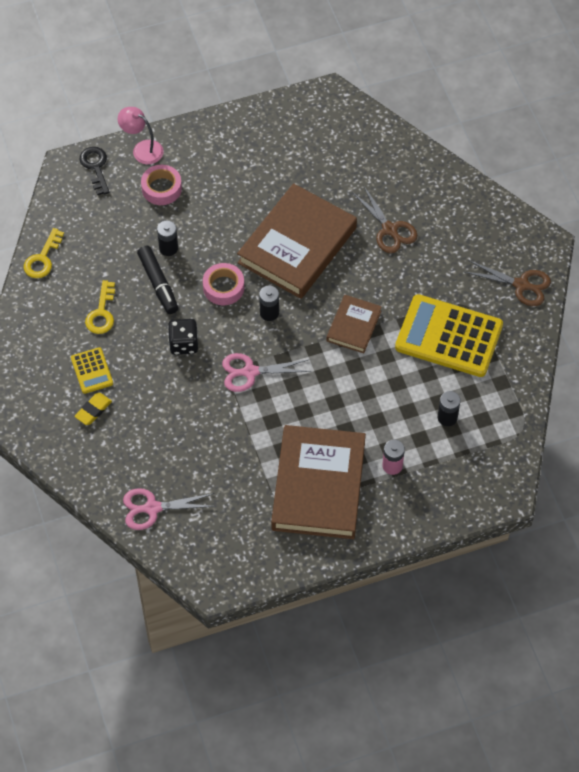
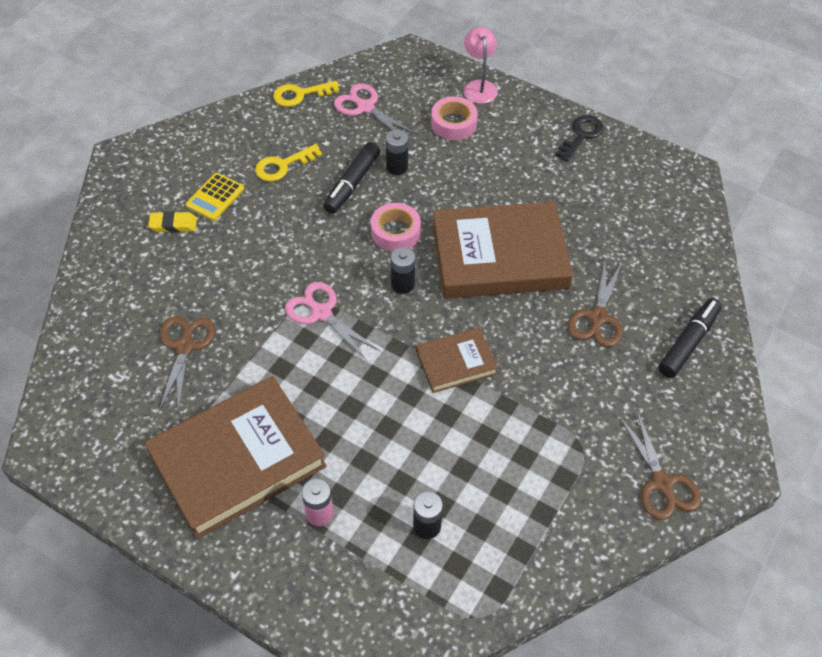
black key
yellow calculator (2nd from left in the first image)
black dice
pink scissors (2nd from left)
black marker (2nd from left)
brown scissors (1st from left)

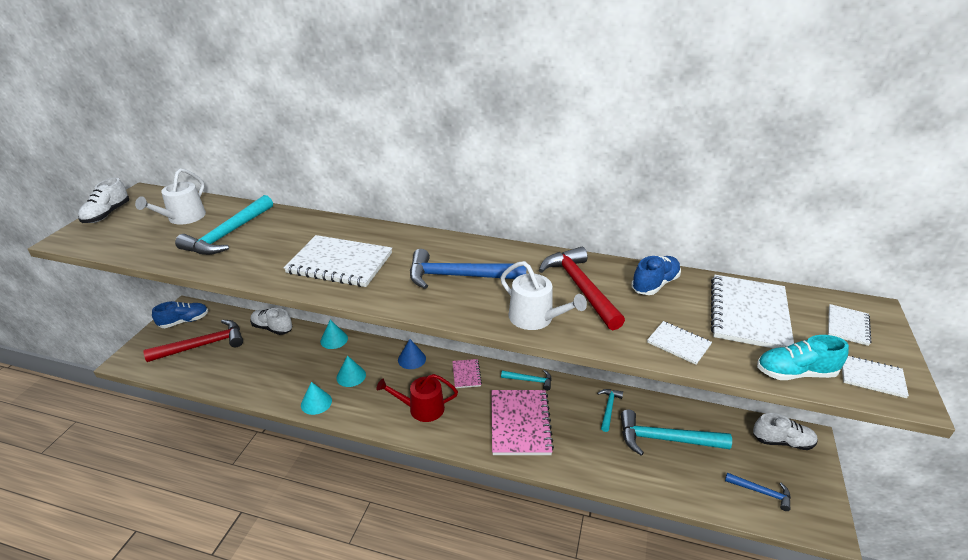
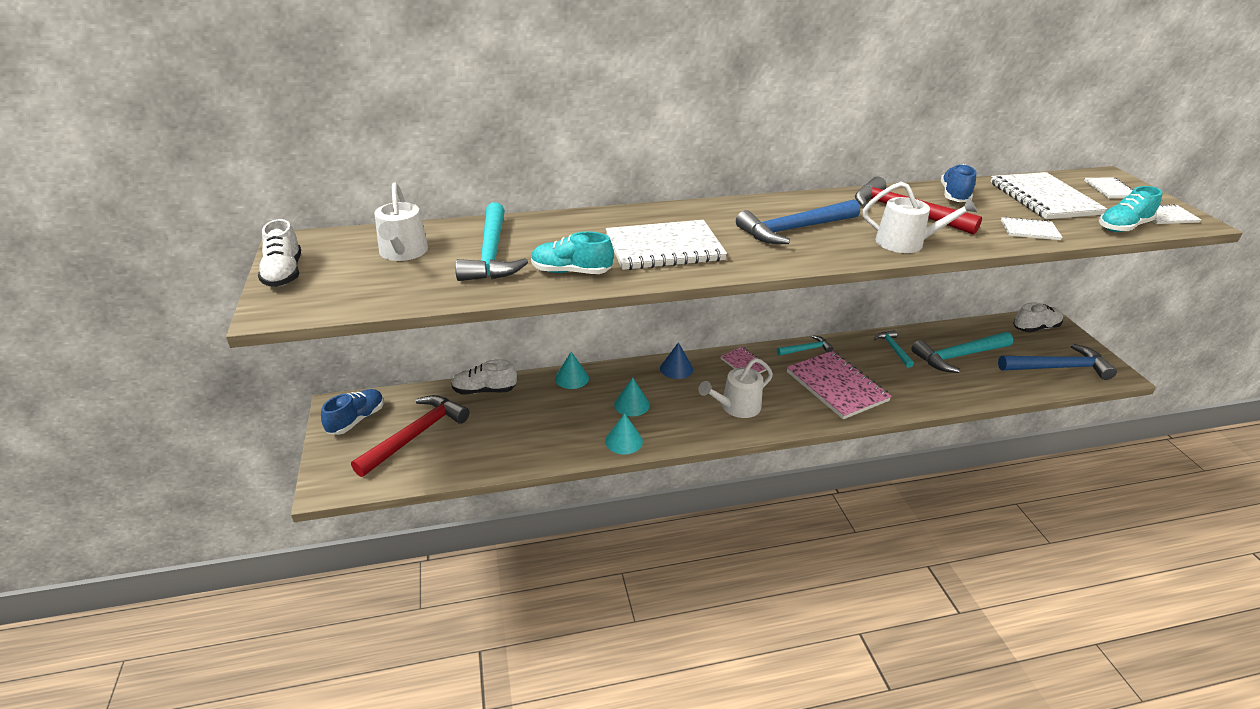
white watering can (2nd from left)
blue hammer (2nd from left)
turquoise shoe (1st from left)

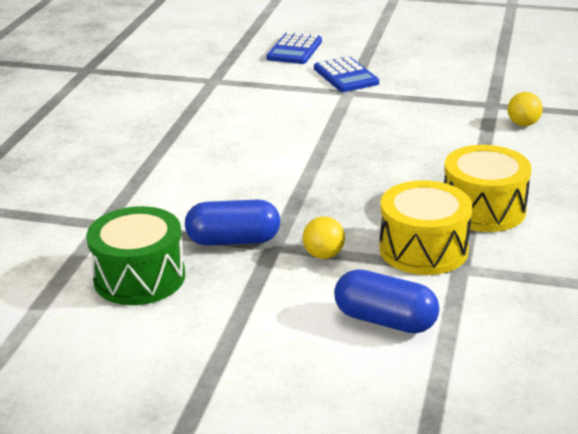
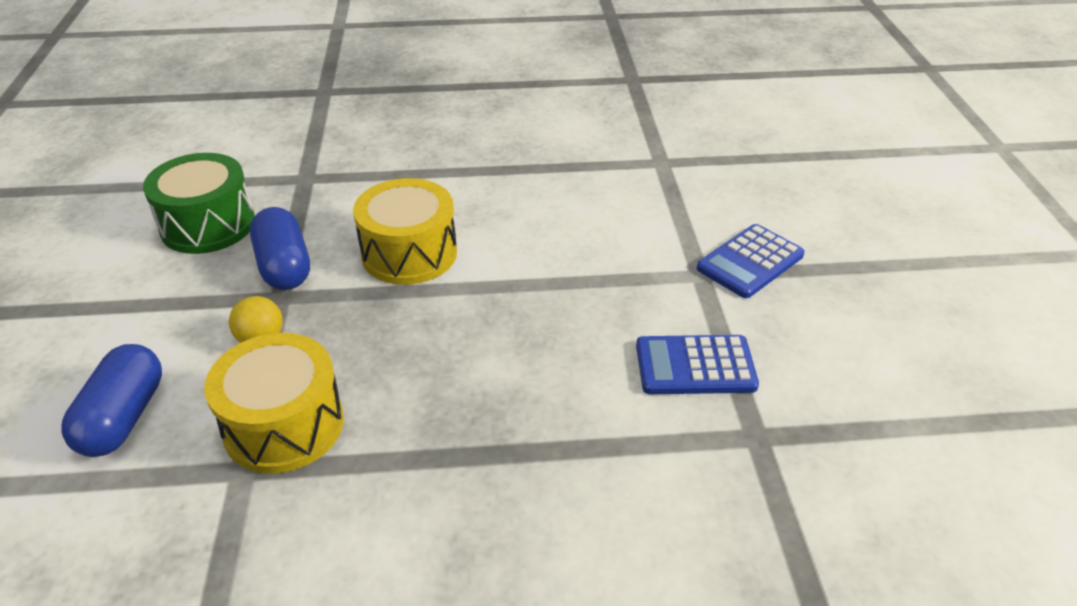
blue calculator (1st from left)
yellow ball (2nd from left in the first image)
yellow drum (2nd from left)

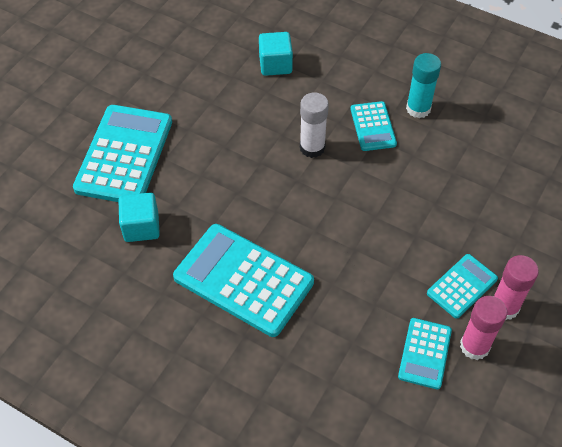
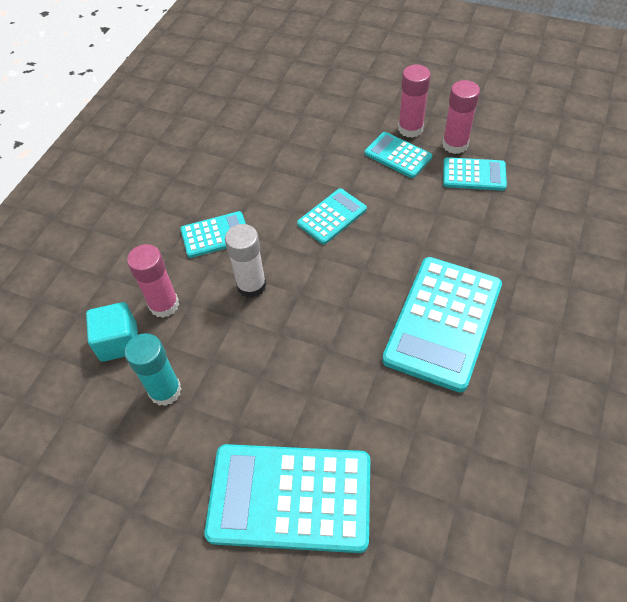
turquoise glue stick
turquoise cube (1st from left in the first image)
turquoise calculator (3rd from left)
pink glue stick (1st from left)

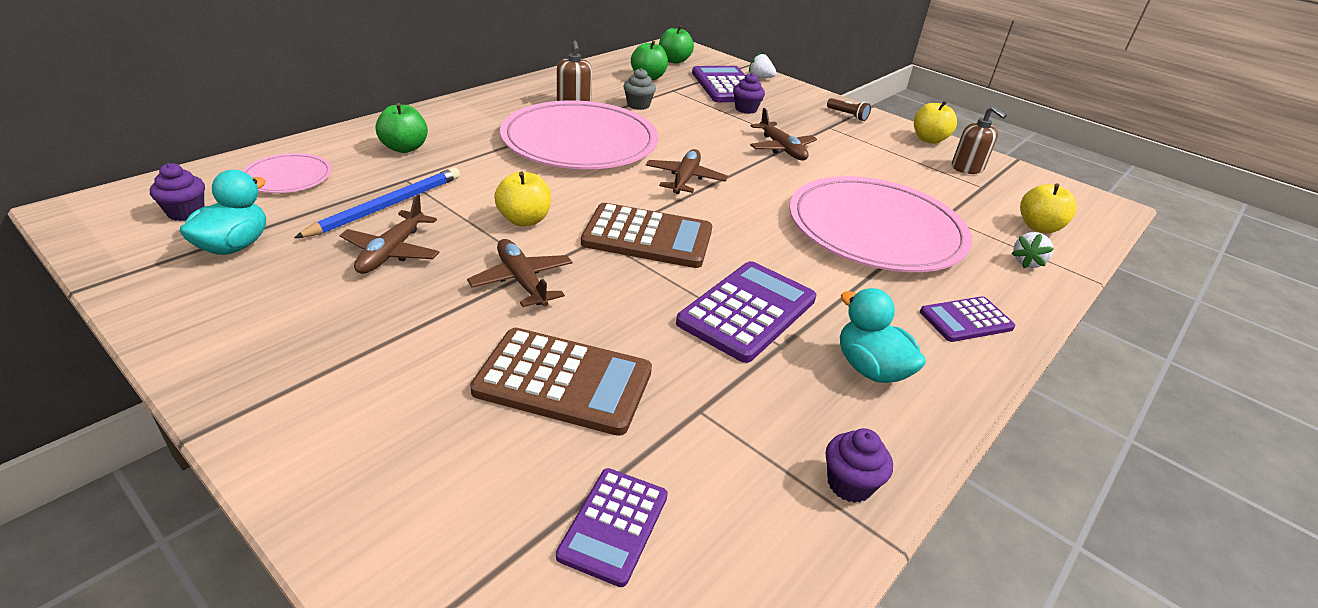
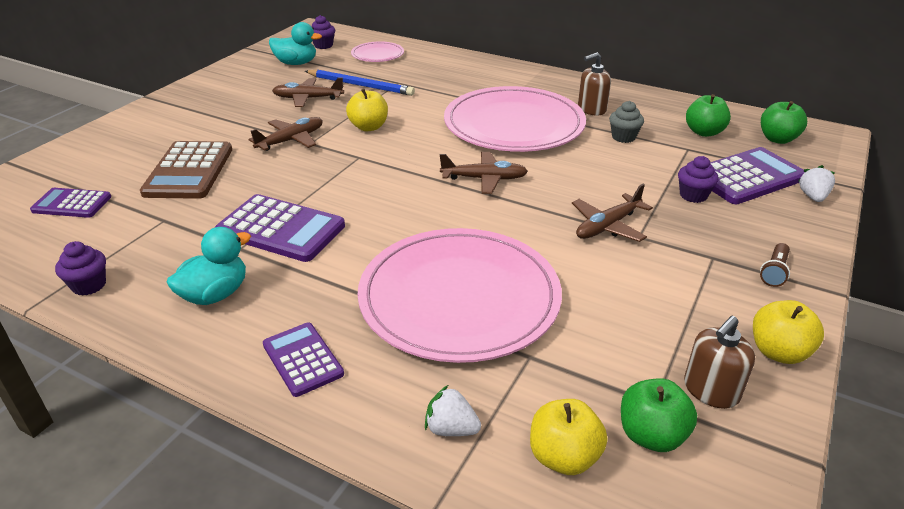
green apple (1st from left)
brown calculator (2nd from left in the first image)

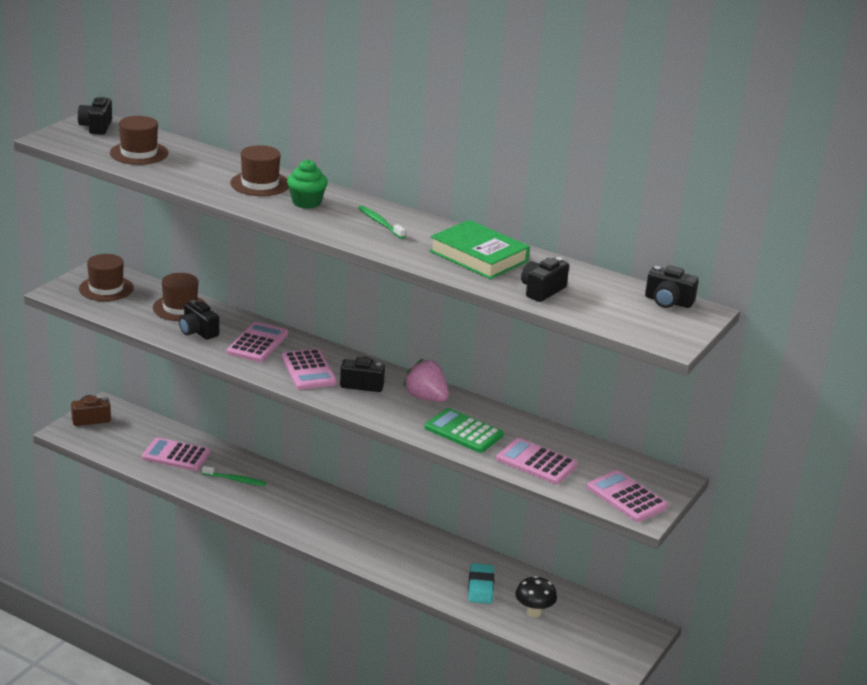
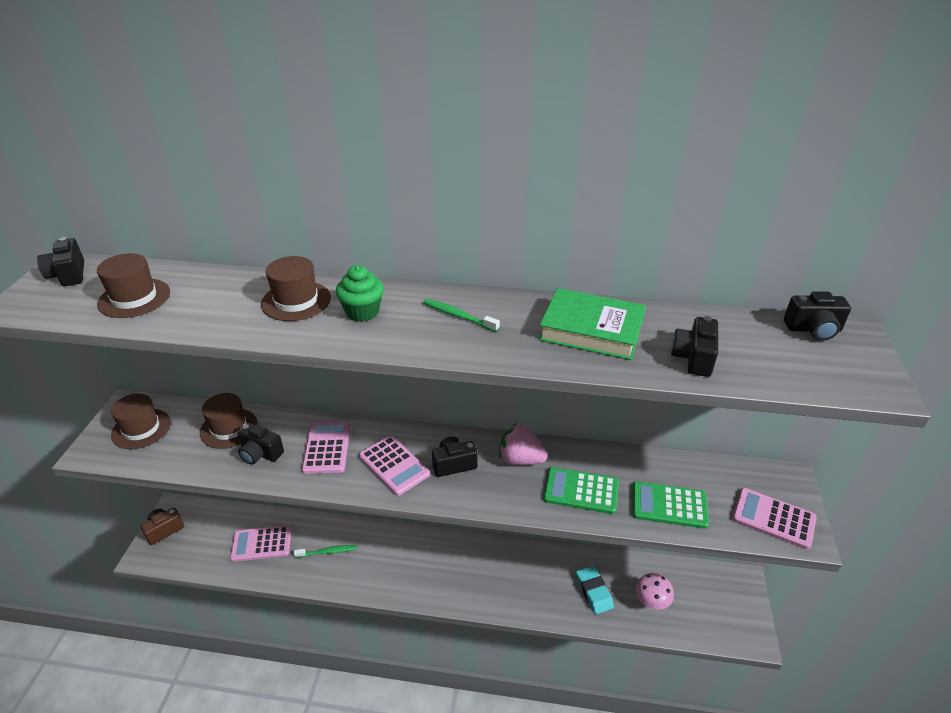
green calculator (2nd from left)
pink mushroom

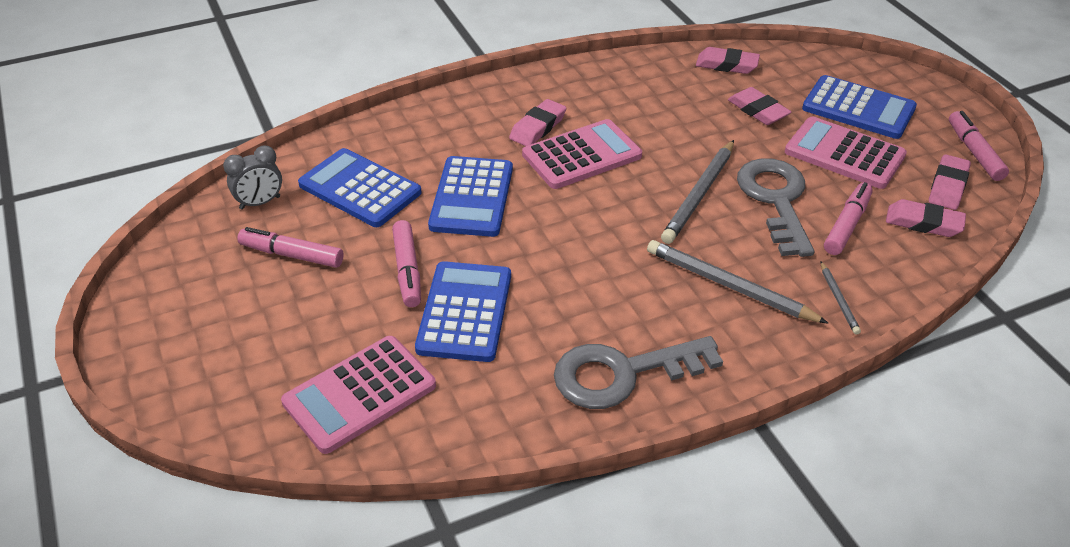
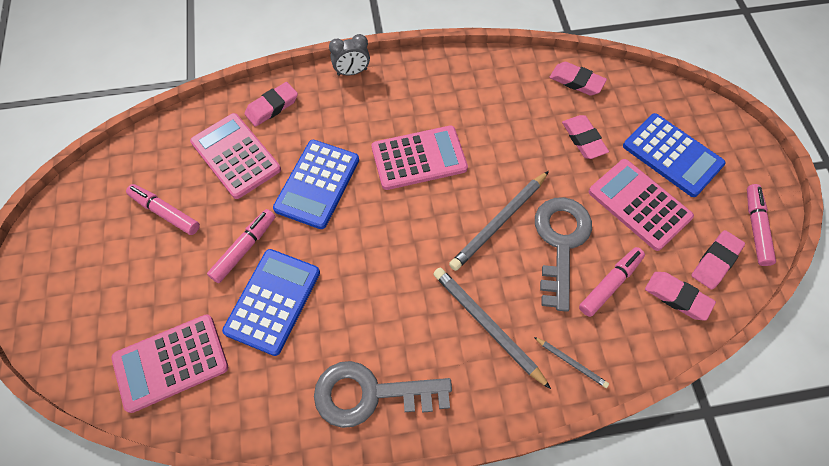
pink eraser (1st from left)
grey clock
pink calculator (2nd from left)
pink marker (2nd from left)
grey pencil (3rd from left)

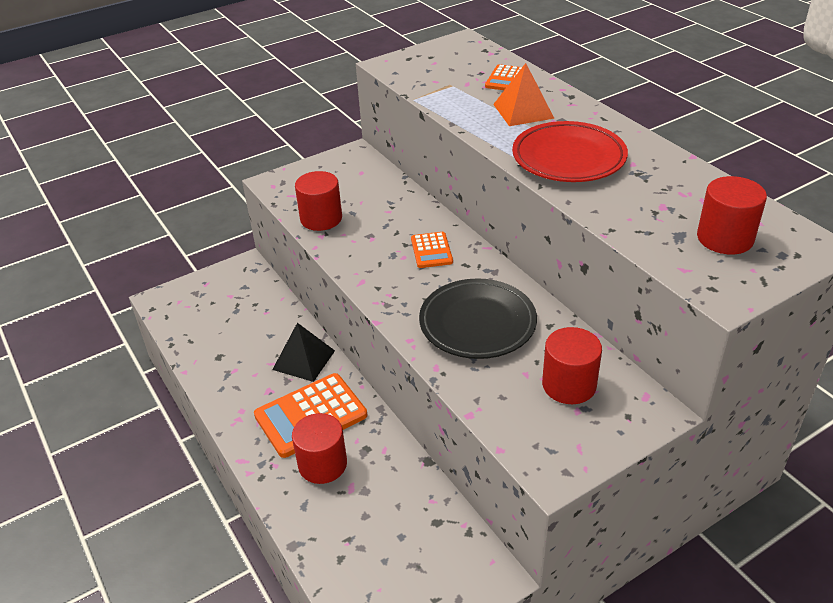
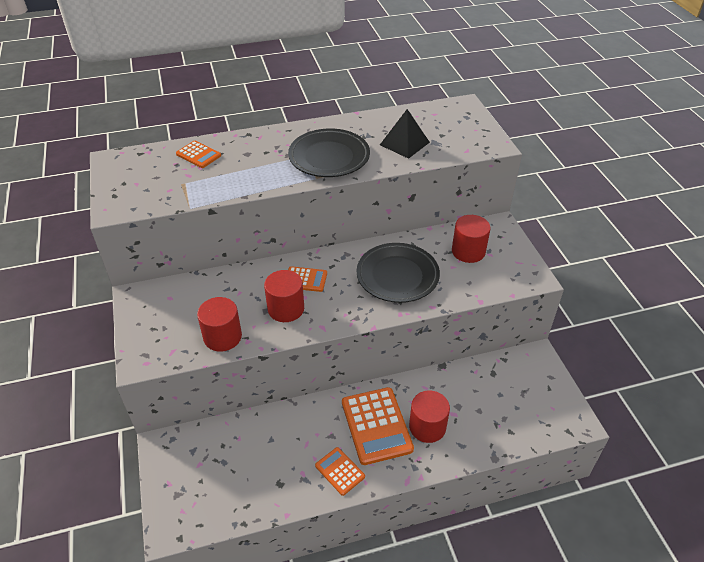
orange pyramid
black plate (1st from left)
red cylinder (2nd from left)
black pyramid
orange calculator (3rd from left)

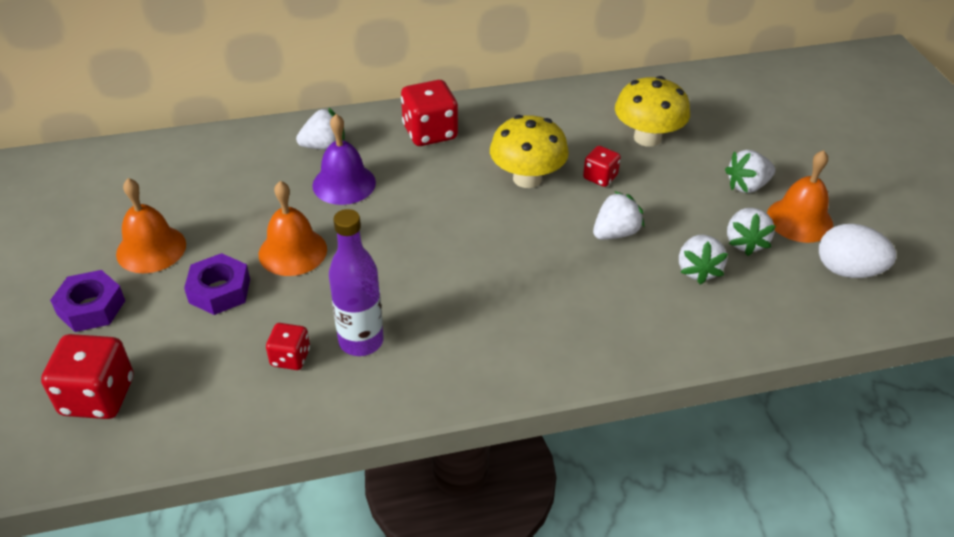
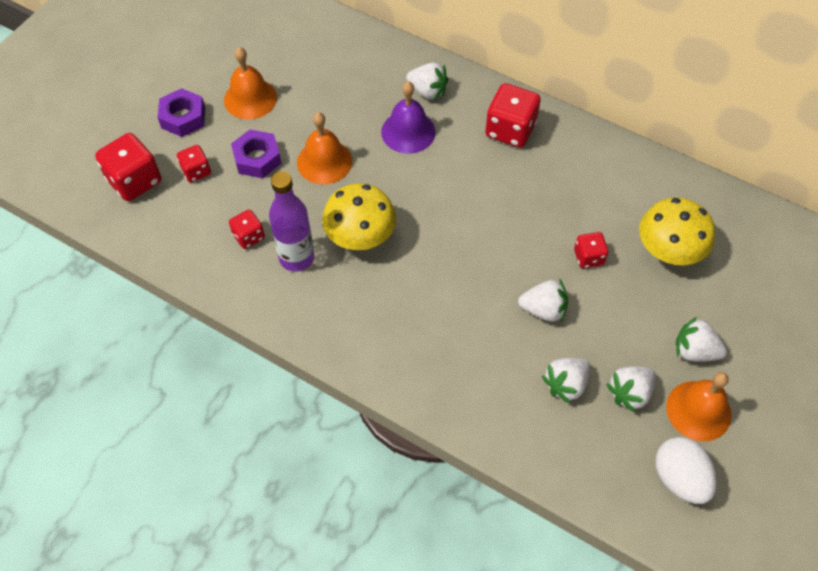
yellow mushroom (1st from left)
red dice (2nd from left)

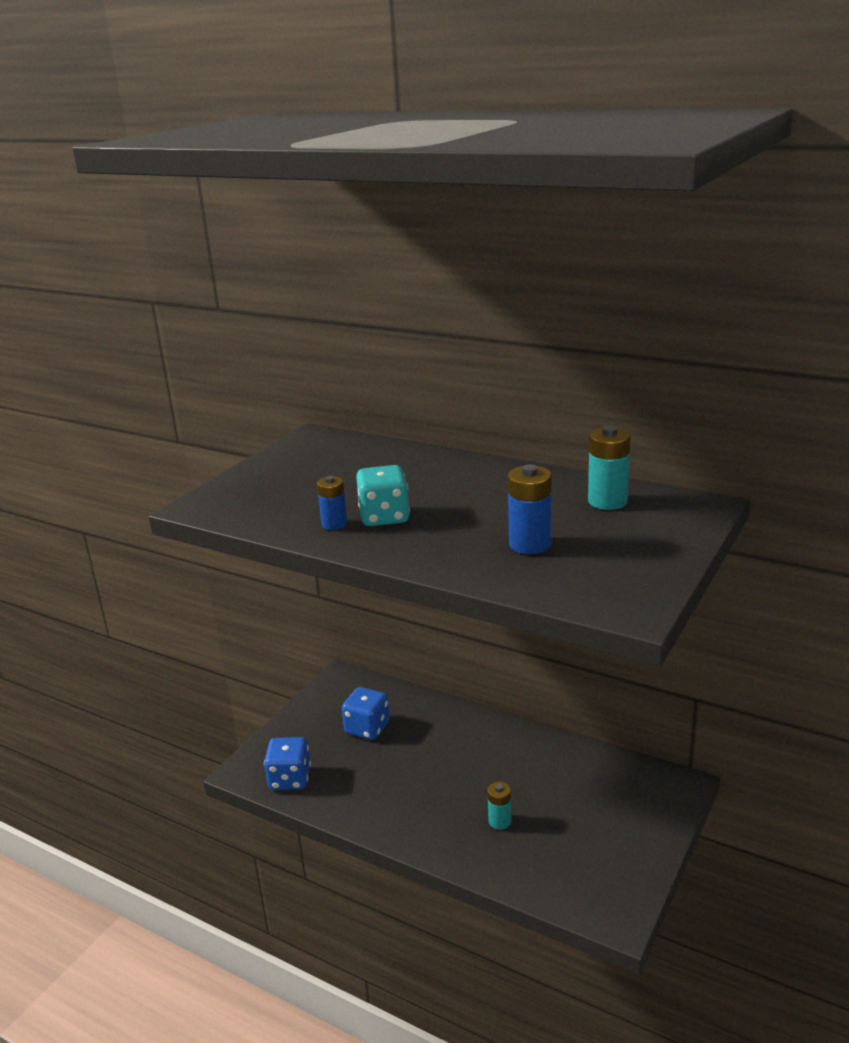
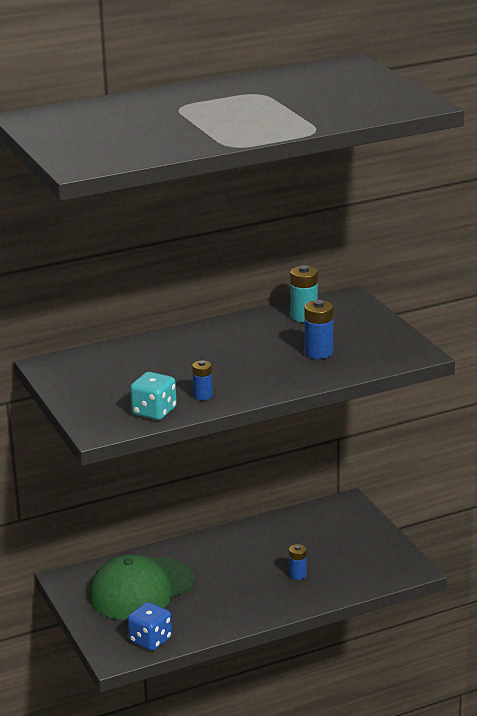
turquoise dice
green cap
blue battery (2nd from left)

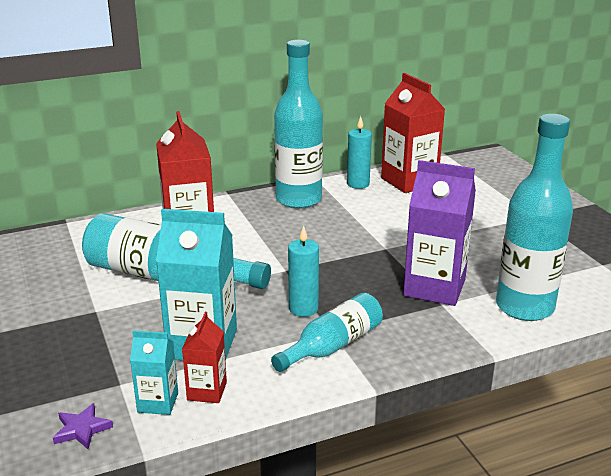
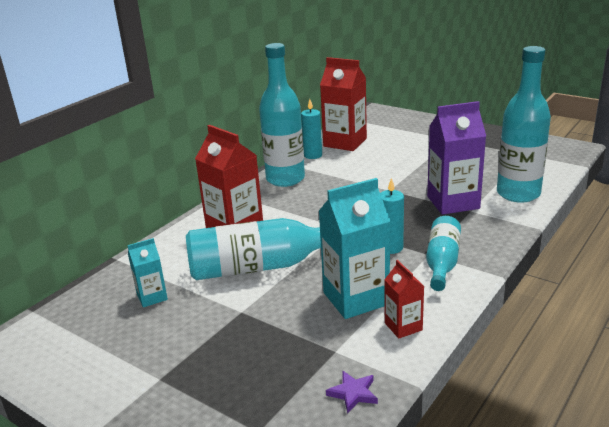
turquoise carton (1st from left)

